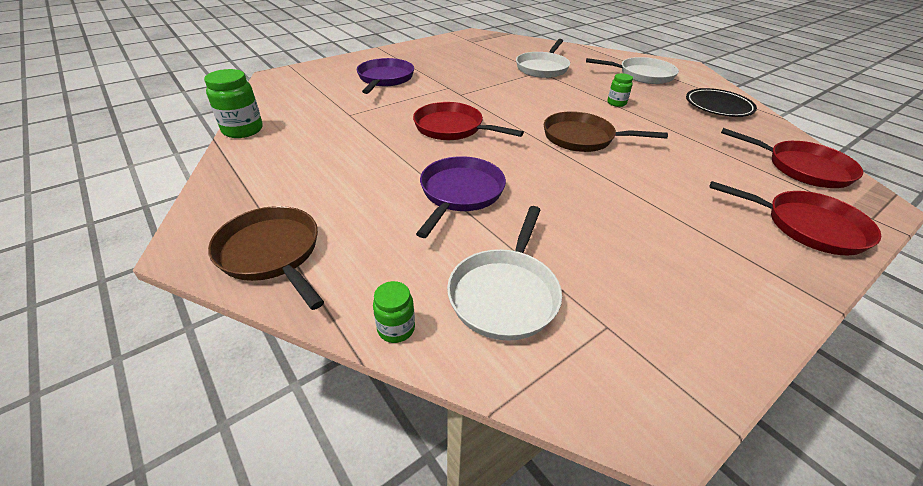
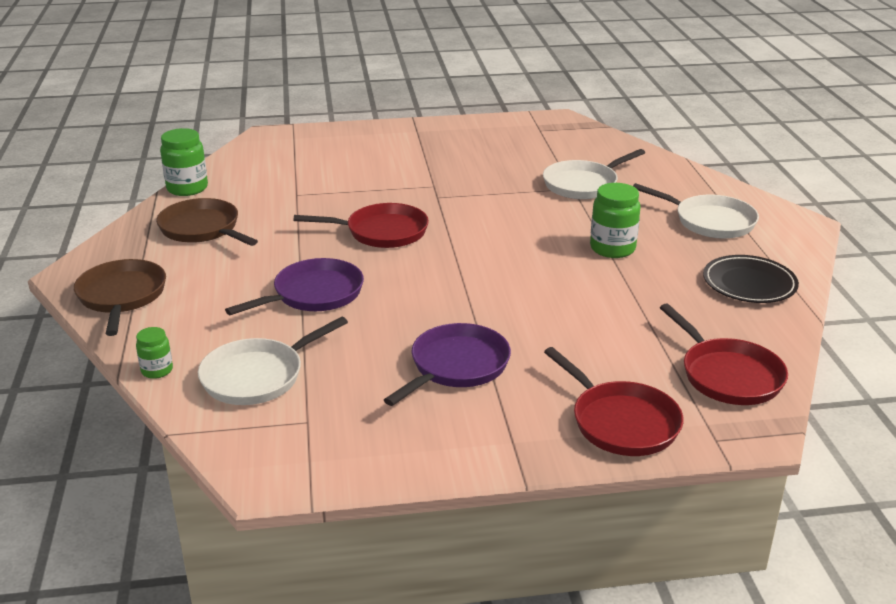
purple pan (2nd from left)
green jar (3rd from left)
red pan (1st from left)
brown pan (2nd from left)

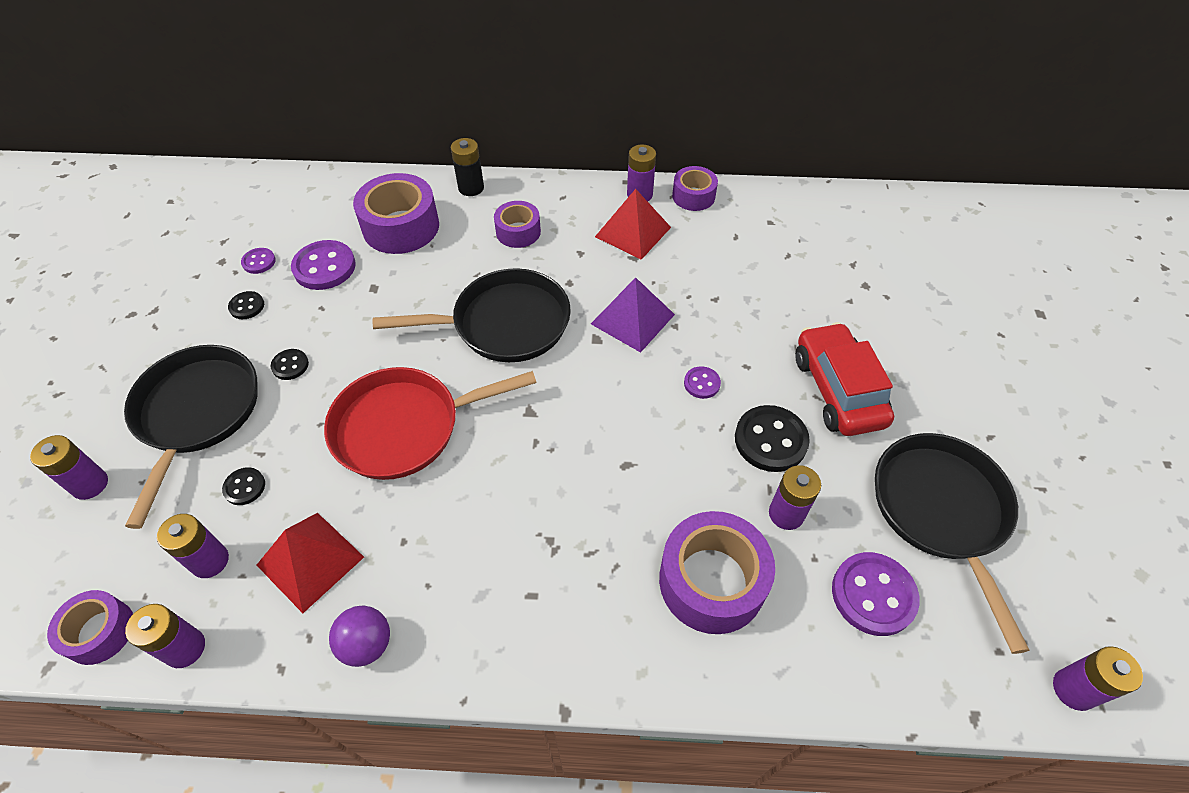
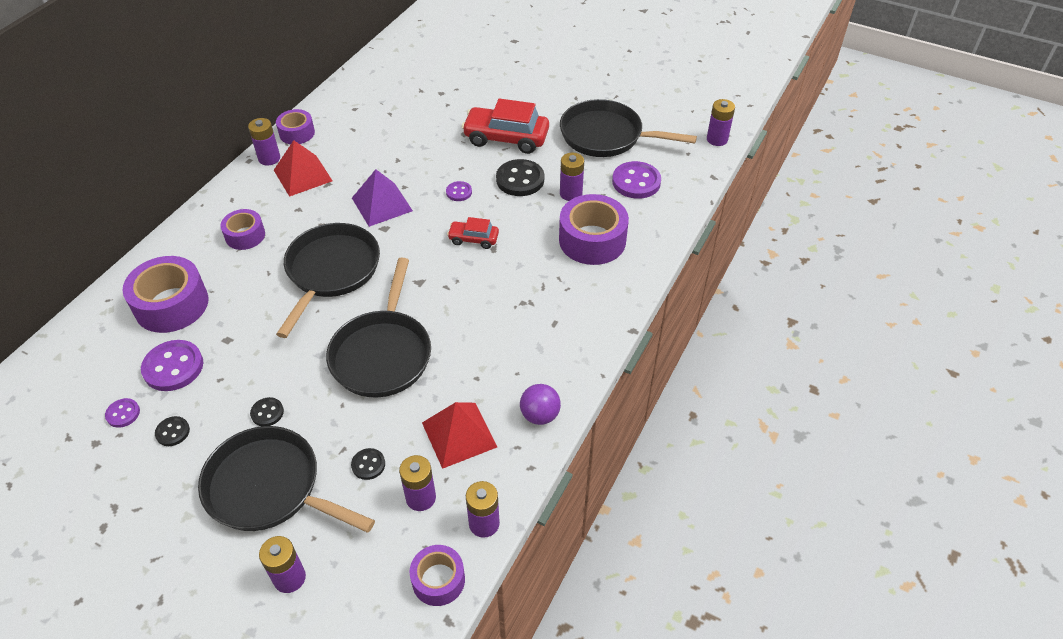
black battery
black pan (3rd from left)
red car (1st from left)

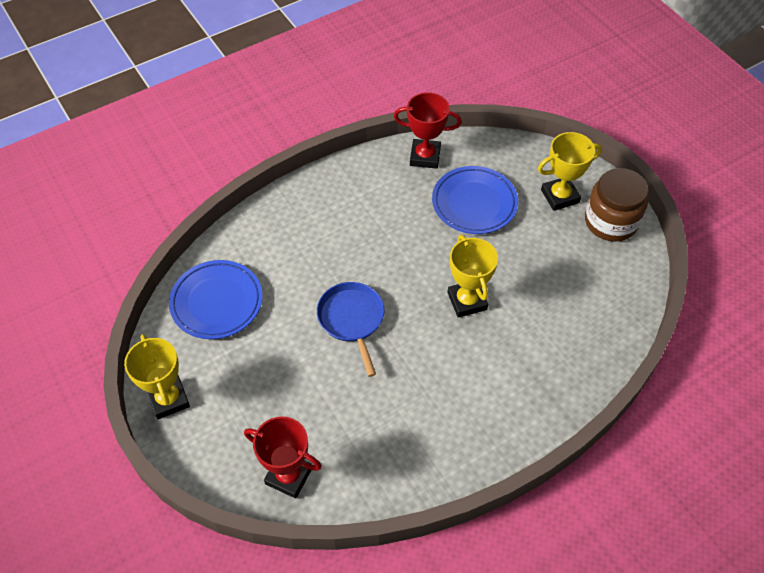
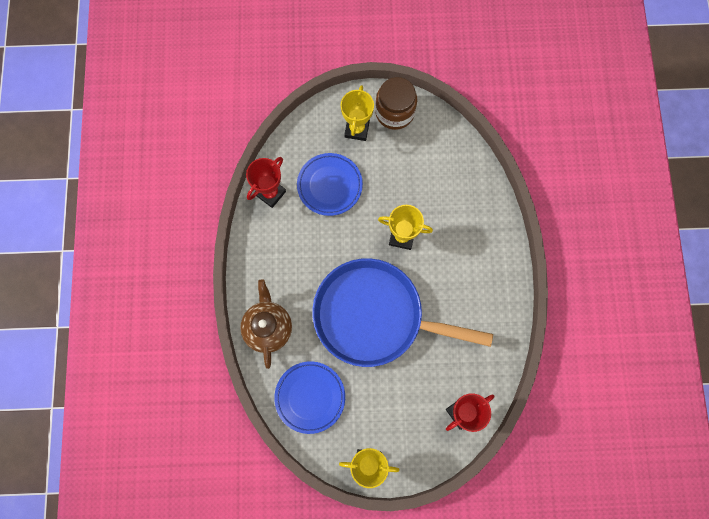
blue pan
brown teapot

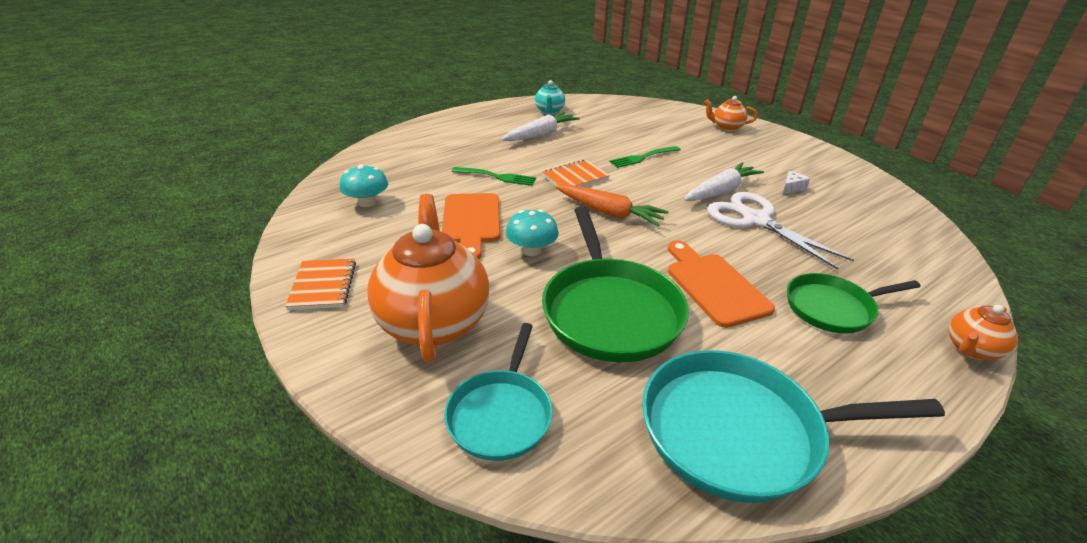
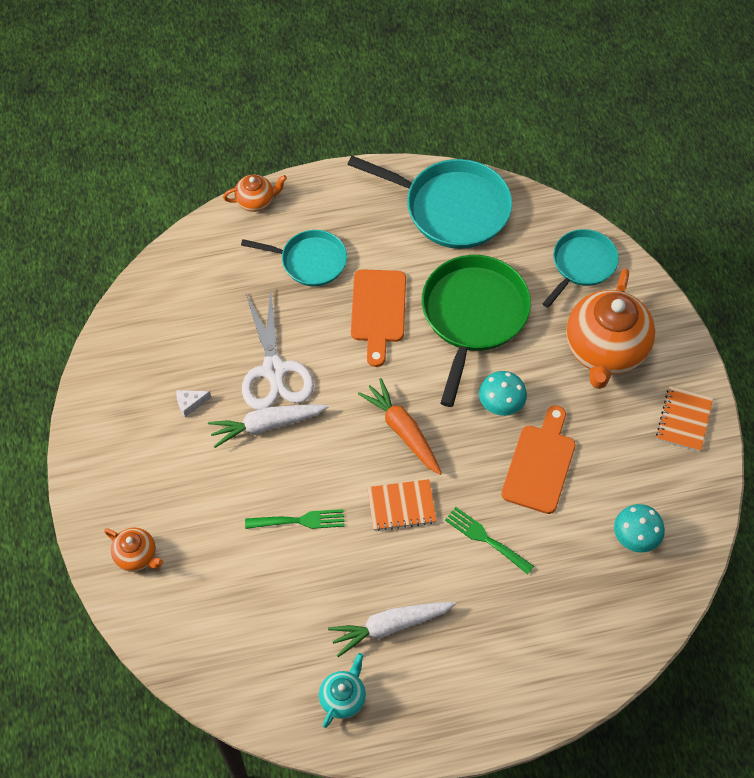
turquoise pan (1st from left)

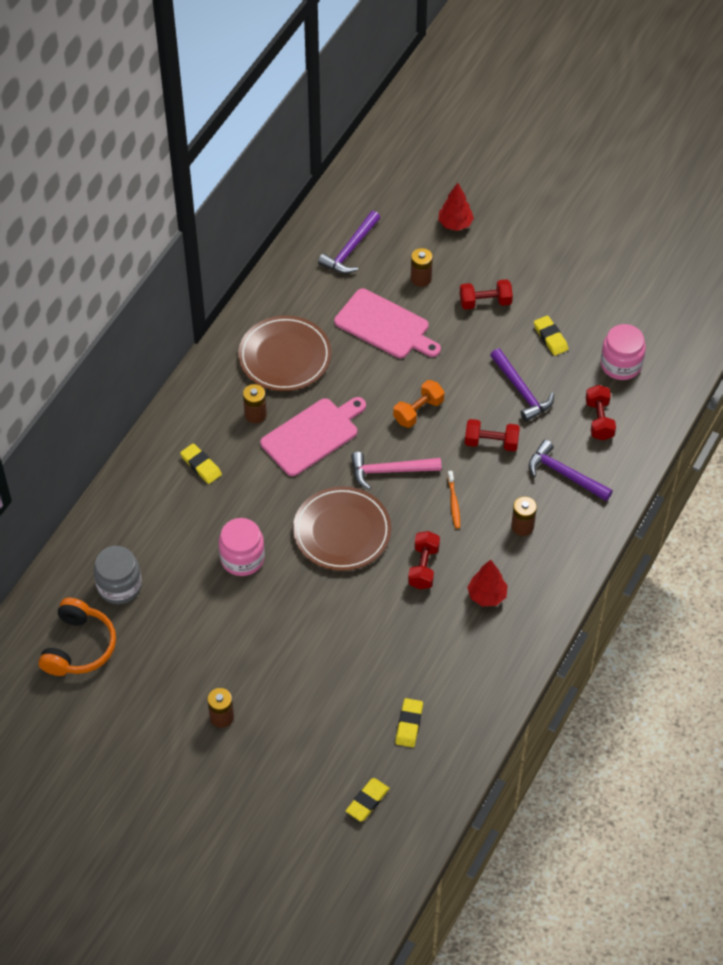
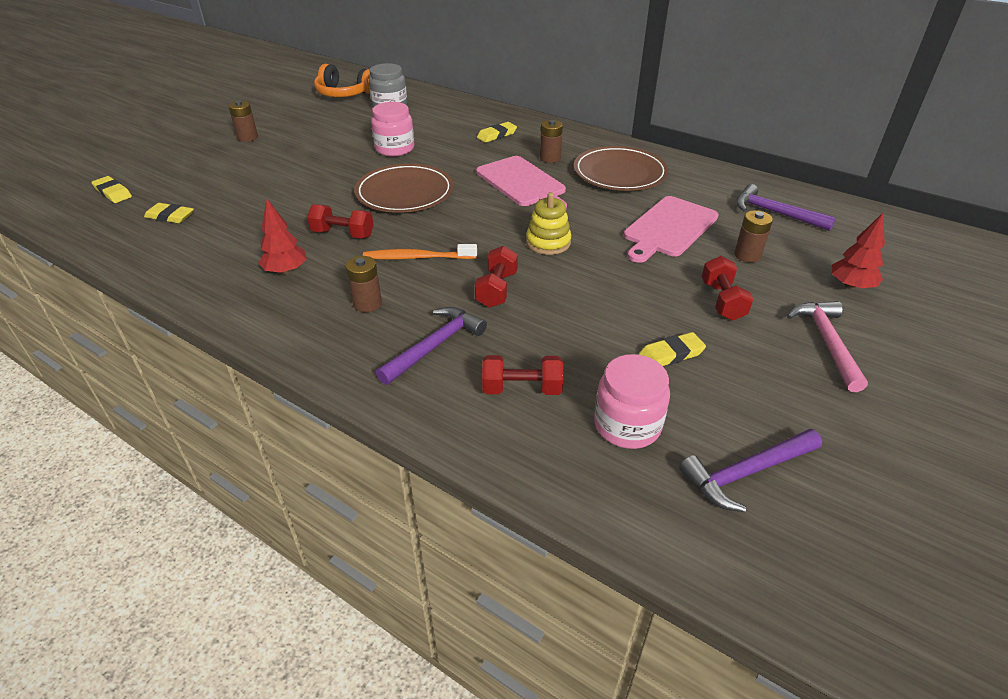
purple hammer (2nd from left)
yellow stacking toy
pink hammer
orange toothbrush

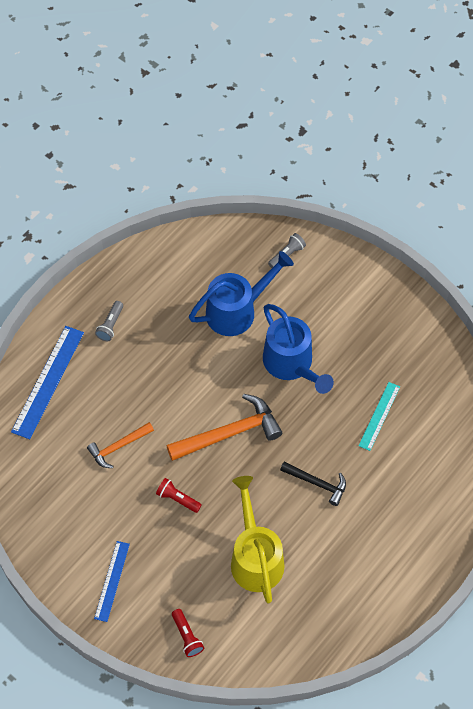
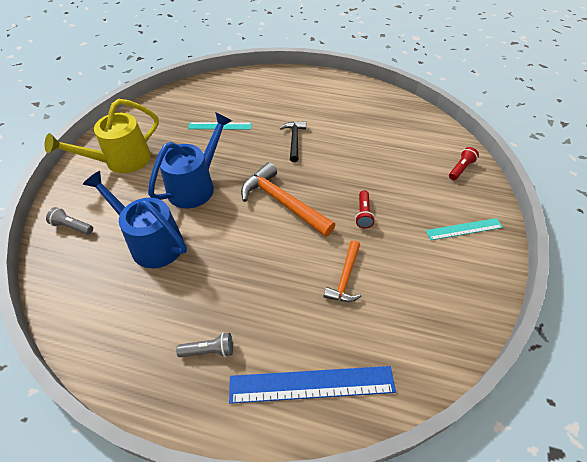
orange hammer (2nd from left)
yellow watering can
turquoise ruler (2nd from left)

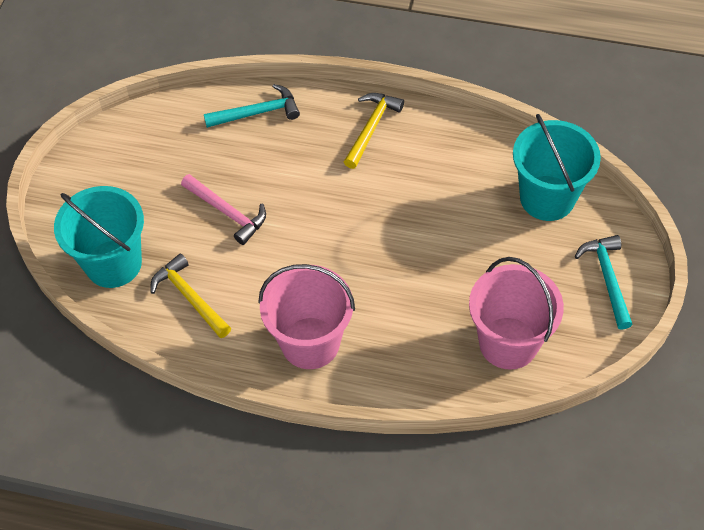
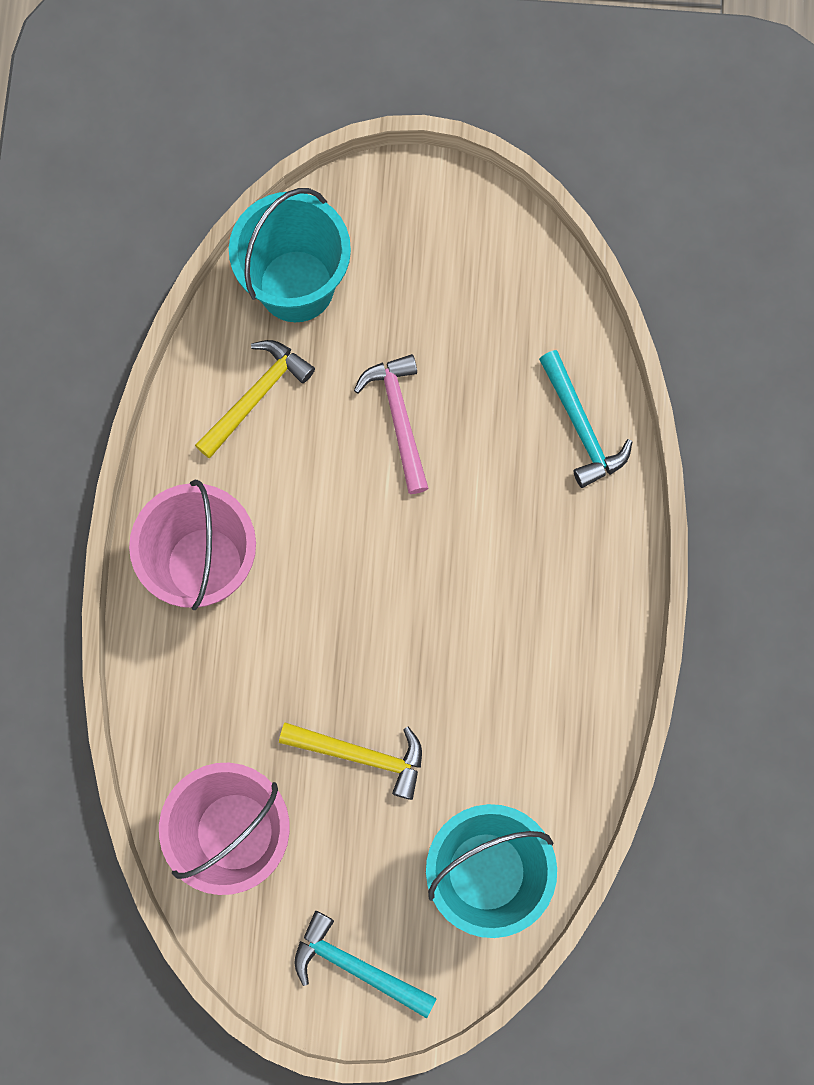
yellow hammer (2nd from left)
pink hammer
turquoise hammer (1st from left)

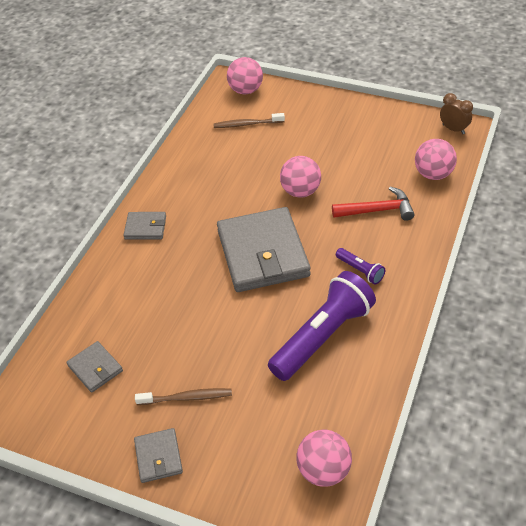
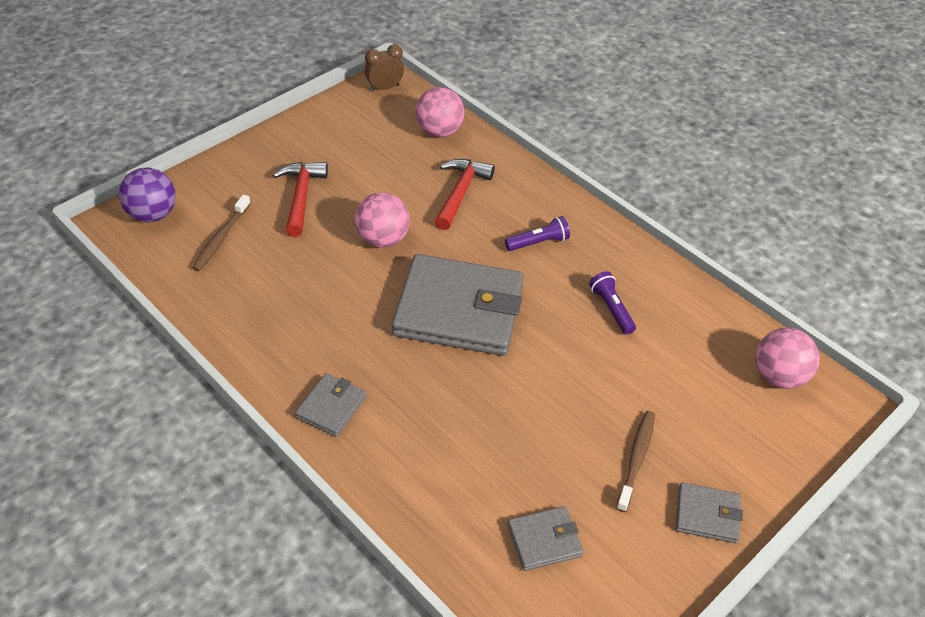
purple ball
purple flashlight (2nd from left)
red hammer (1st from left)

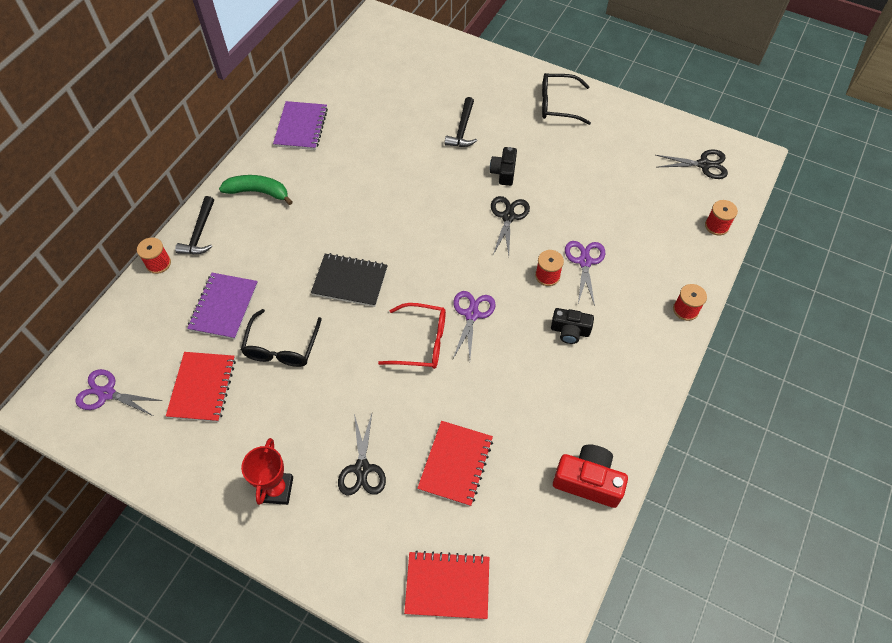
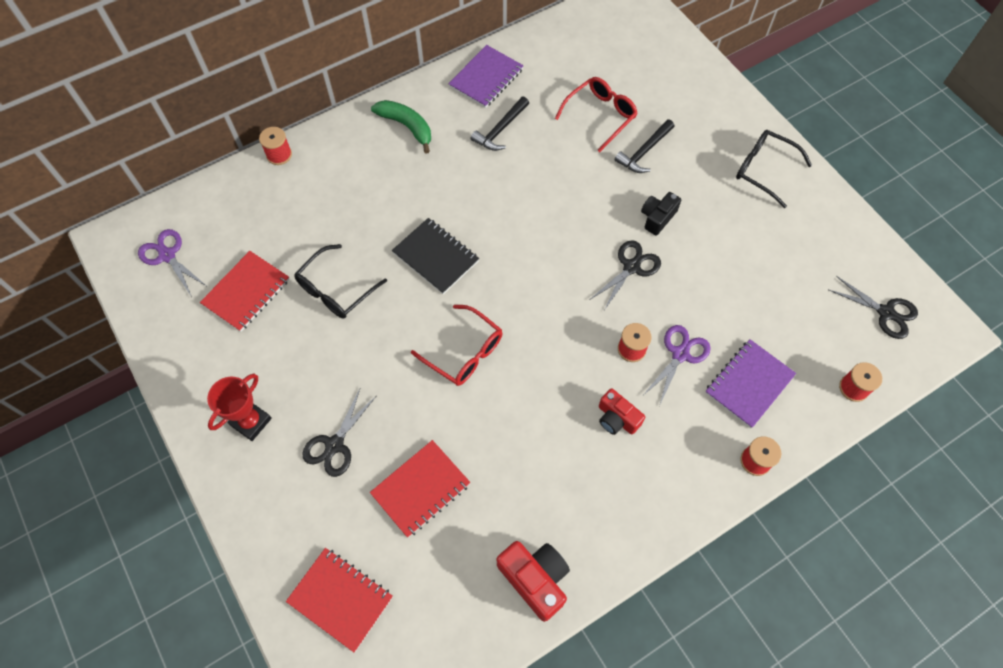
black hammer (1st from left)
purple notebook (2nd from left)
purple scissors (2nd from left in the first image)
red camera (2nd from left)
red glasses (2nd from left)

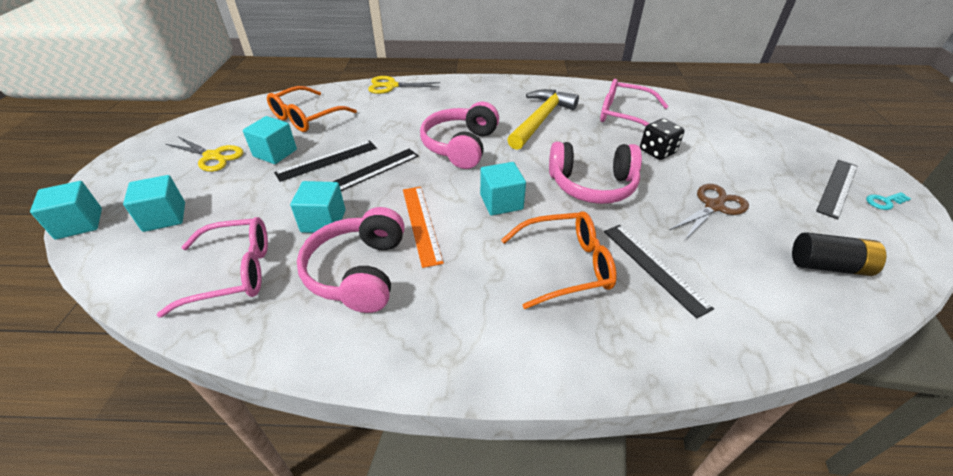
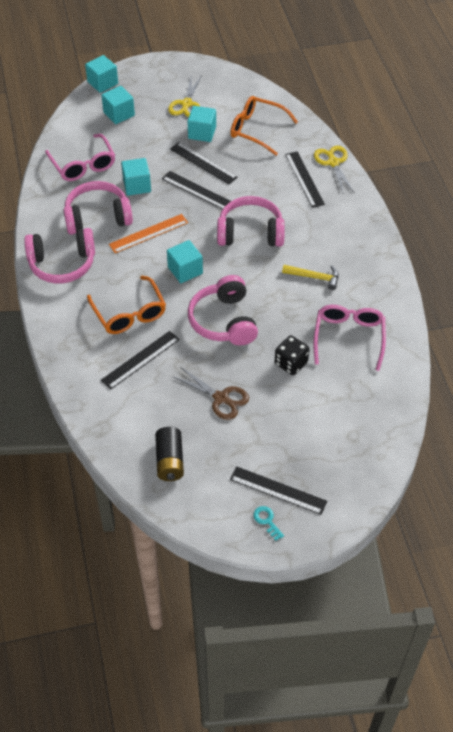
yellow hammer
black ruler (5th from left)
pink headphones (1st from left)

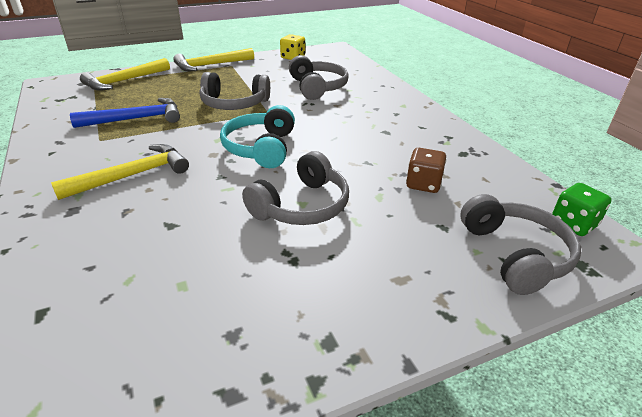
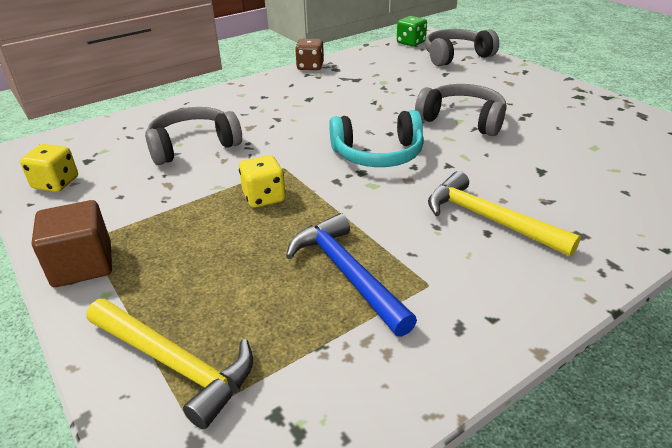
brown cube
yellow dice (2nd from left)
brown dice

